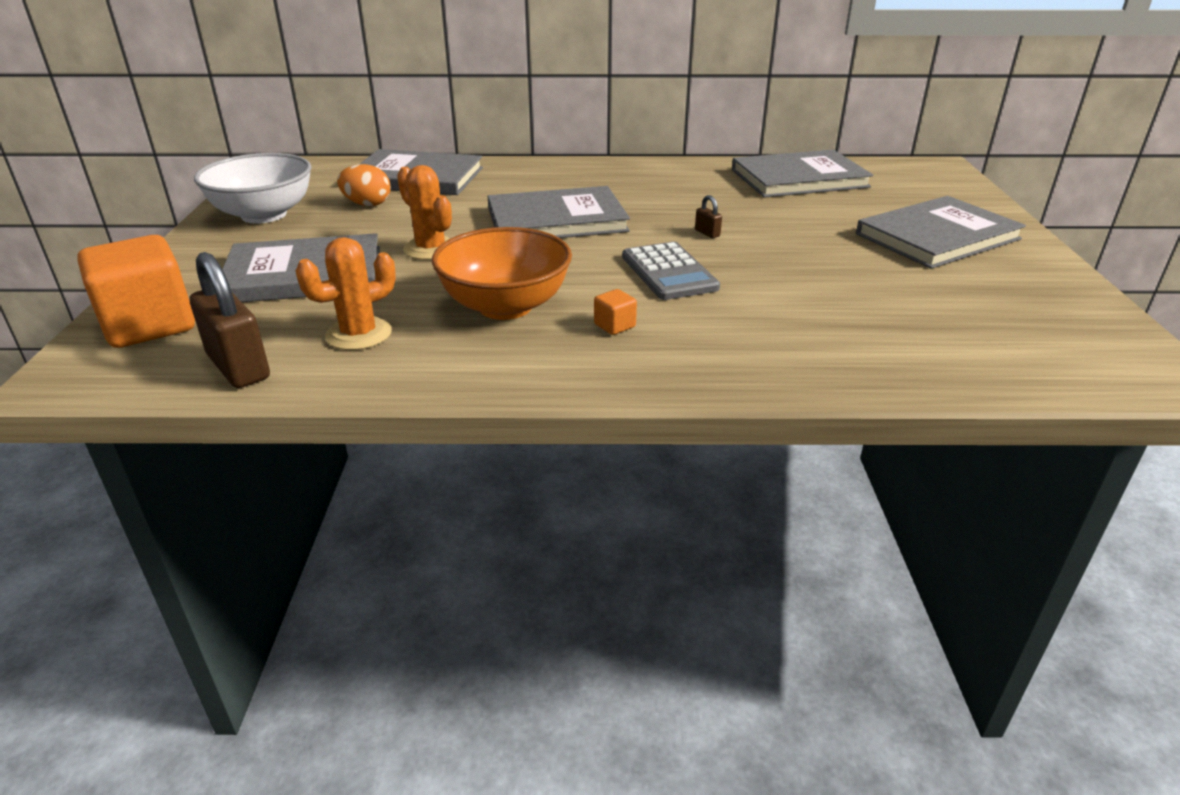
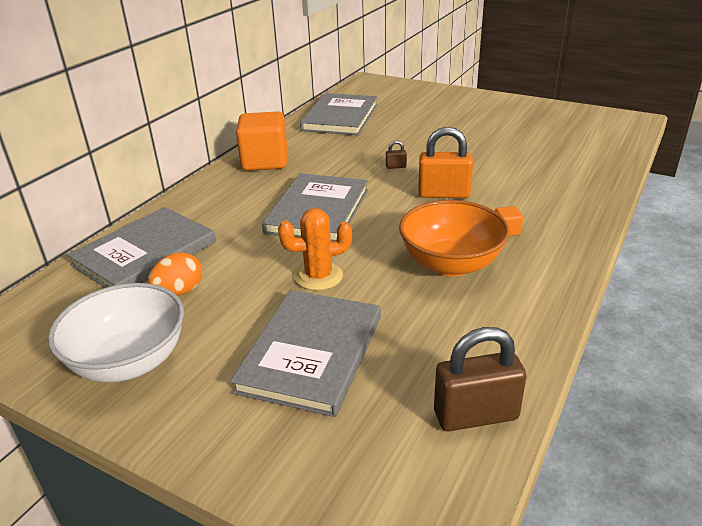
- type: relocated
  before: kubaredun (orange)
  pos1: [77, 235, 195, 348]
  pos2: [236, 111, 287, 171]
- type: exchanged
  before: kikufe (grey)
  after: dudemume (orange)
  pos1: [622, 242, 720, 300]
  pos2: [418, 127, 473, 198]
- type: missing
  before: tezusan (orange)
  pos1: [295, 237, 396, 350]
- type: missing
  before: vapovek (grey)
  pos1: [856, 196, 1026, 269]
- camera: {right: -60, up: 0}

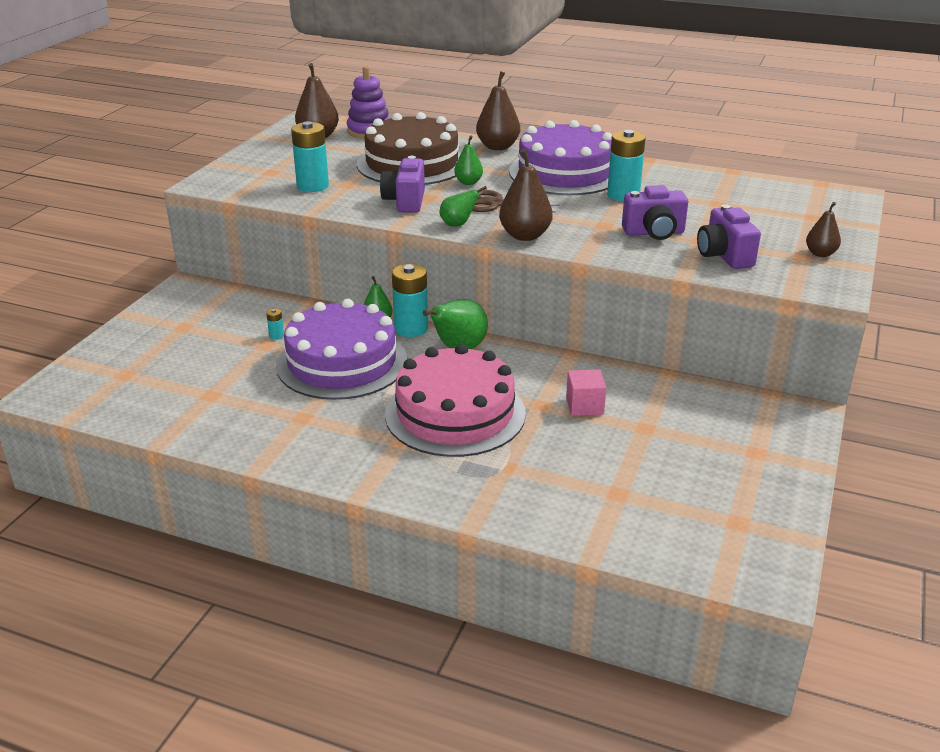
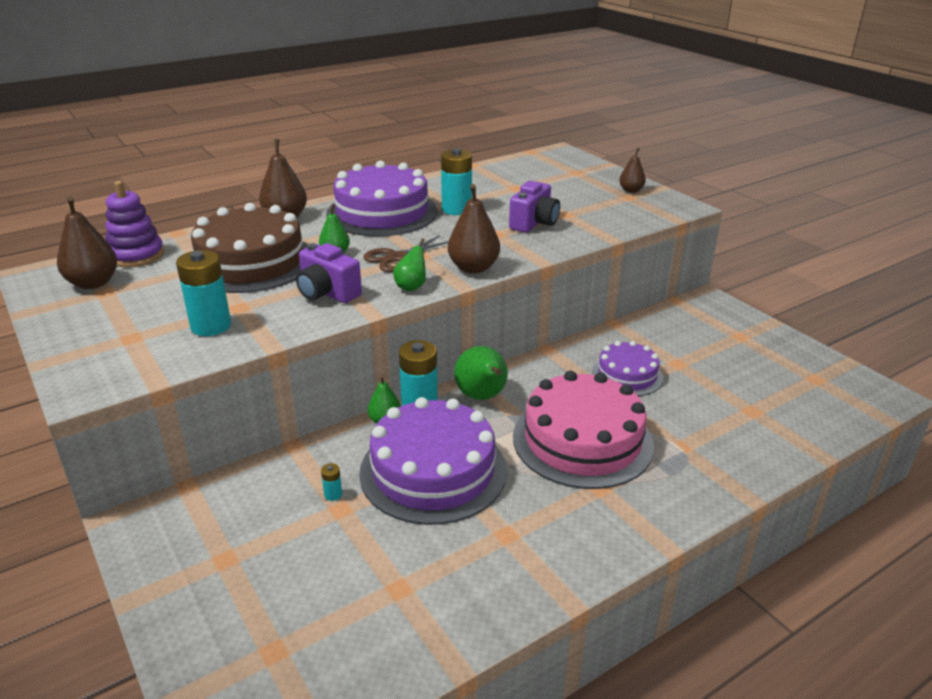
- type: exchanged
  before: kubaredun (pink)
  after: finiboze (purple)
  pos1: [566, 369, 606, 416]
  pos2: [592, 341, 663, 396]
- type: missing
  before: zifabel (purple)
  pos1: [697, 204, 761, 269]
- camera: {right: -55, up: 0}

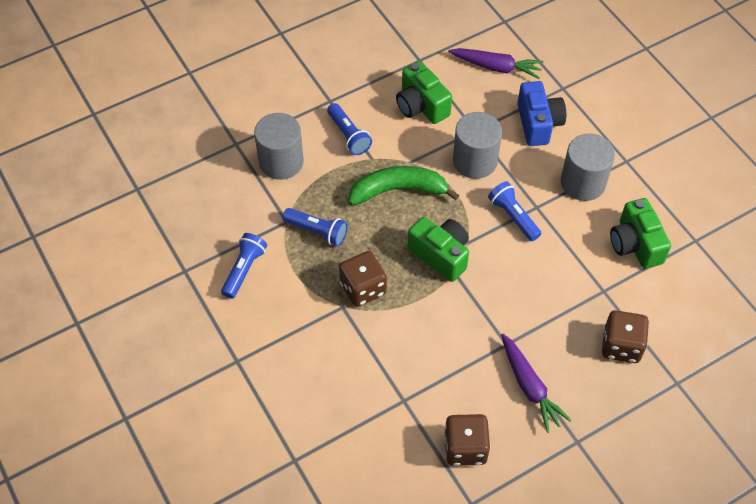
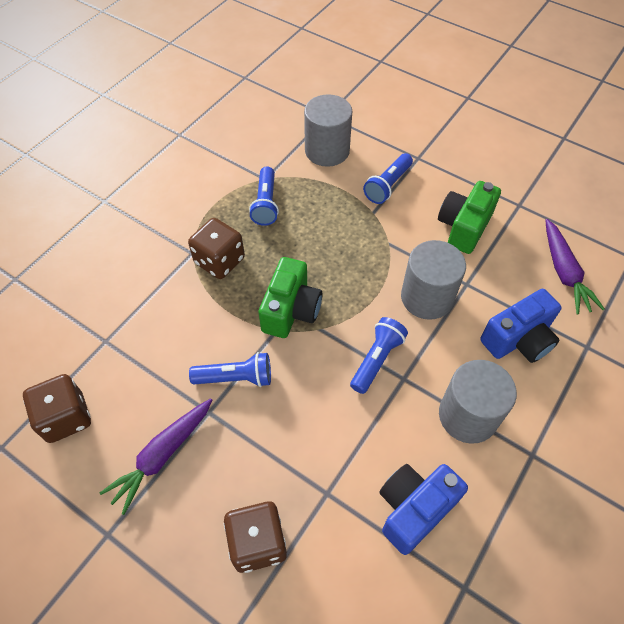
- type: relocated
  before: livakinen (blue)
  pos1: [221, 233, 267, 299]
  pos2: [189, 352, 271, 387]
- type: colour
  before: zifabel (green)
  after: zifabel (blue)
  pos1: [610, 198, 671, 269]
  pos2: [380, 464, 468, 555]
- type: missing
  before: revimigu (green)
  pos1: [348, 166, 459, 205]
- camera: {right: 65, up: 0}

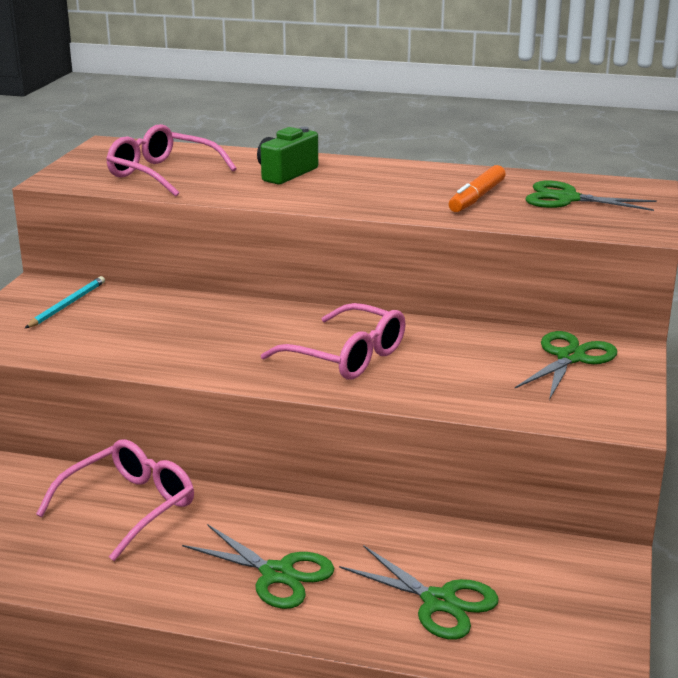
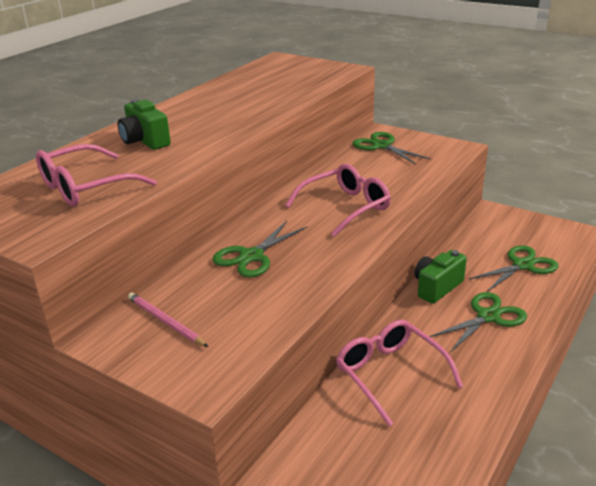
- type: colour
  before: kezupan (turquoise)
  after: kezupan (pink)
  pos1: [25, 276, 105, 328]
  pos2: [128, 293, 208, 347]
- type: relocated
  before: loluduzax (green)
  pos1: [525, 181, 657, 211]
  pos2: [212, 221, 307, 278]
- type: appeared
  after: zifabel (green)
  pos2: [414, 250, 467, 304]
- type: missing
  before: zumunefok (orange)
  pos1: [449, 165, 506, 212]
- camera: {right: -70, up: 5}

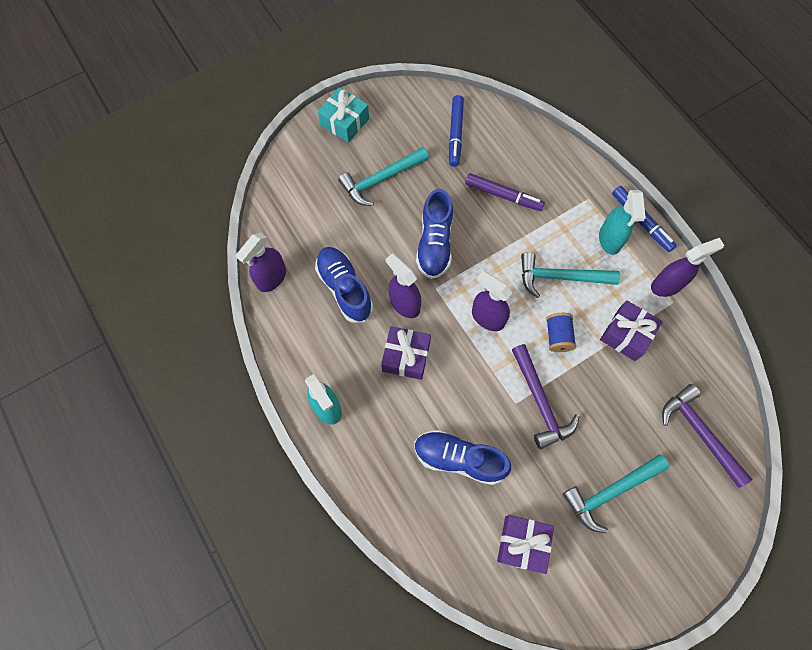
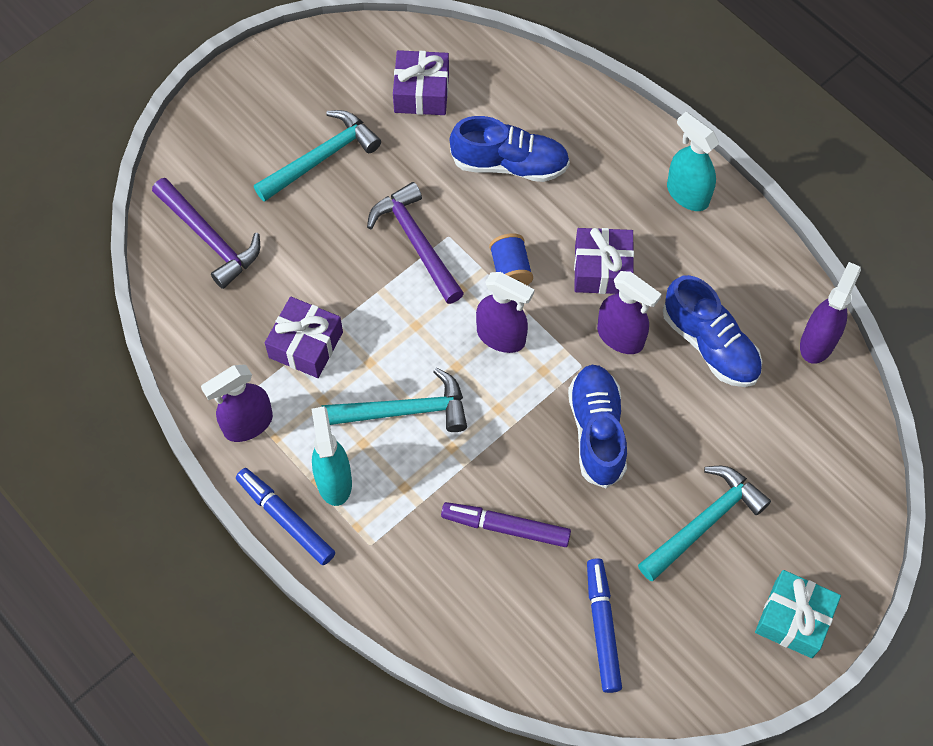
- type: relocated
  before: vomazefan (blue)
  pos1: [546, 313, 576, 352]
  pos2: [489, 233, 533, 285]
- camera: {right: 170, up: -5}

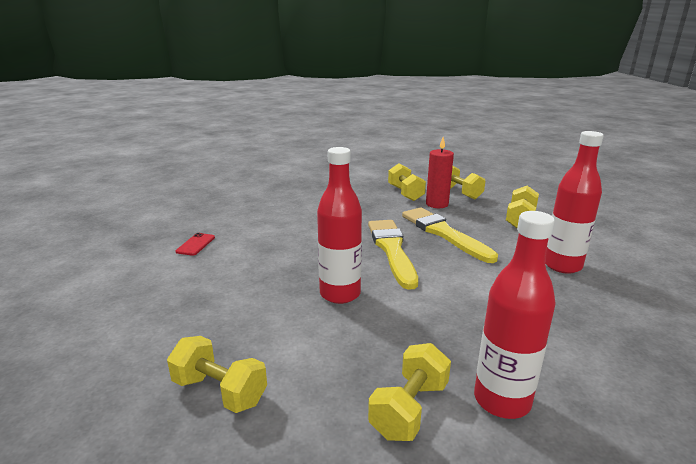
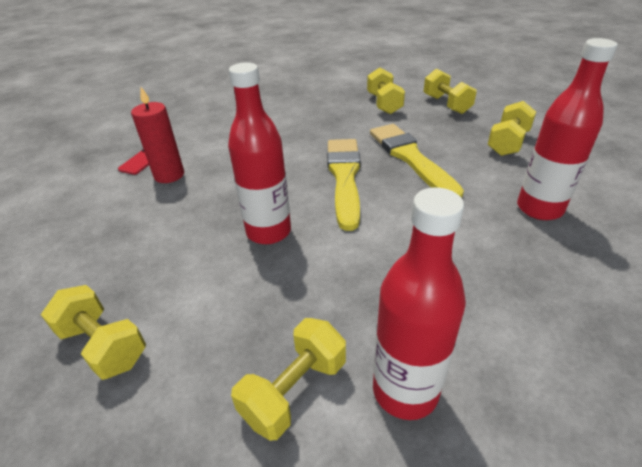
- type: relocated
  before: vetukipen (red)
  pos1: [426, 137, 454, 208]
  pos2: [131, 87, 184, 183]
- camera: {right: 10, up: 15}

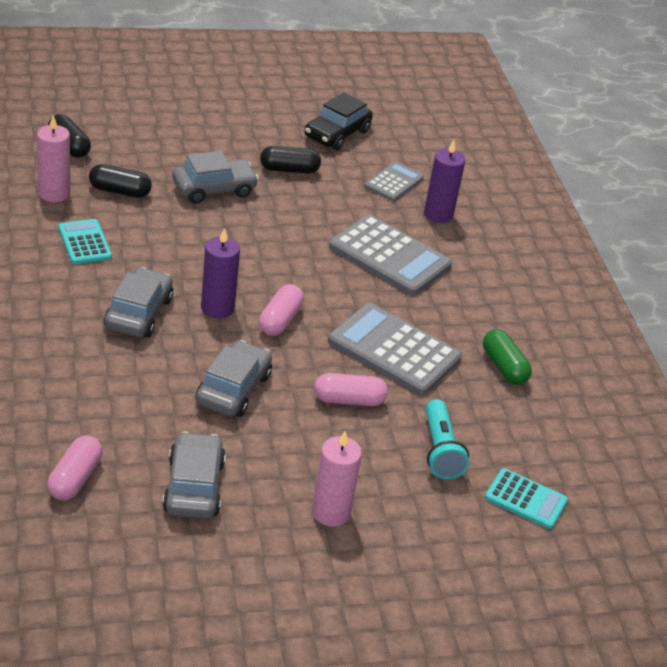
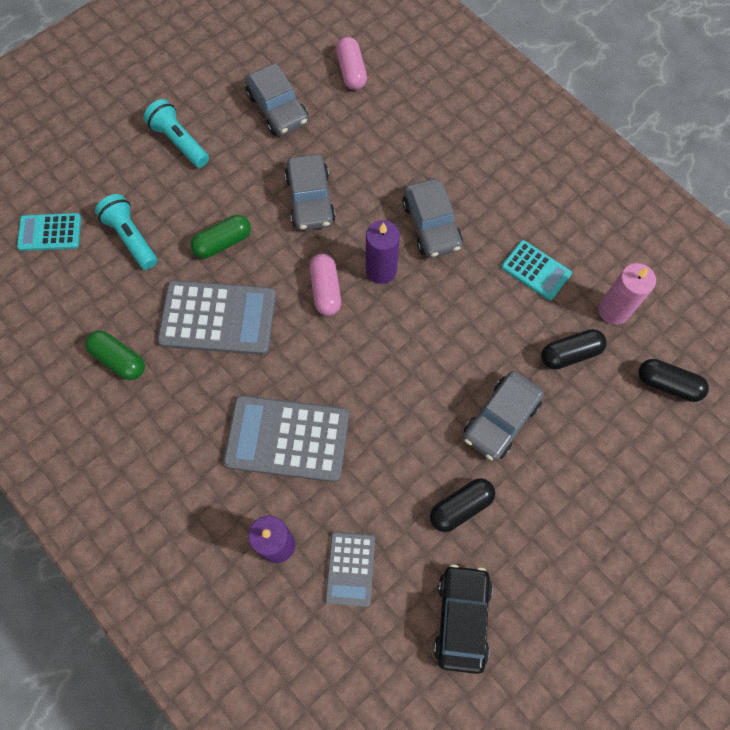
- type: exchanged
  before: vetukipen (pink)
  after: livakinen (turquoise)
  pos1: [312, 431, 362, 527]
  pos2: [144, 99, 209, 168]
- type: colour
  before: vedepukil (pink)
  after: vedepukil (green)
  pos1: [314, 373, 388, 406]
  pos2: [190, 215, 251, 259]
- camera: {right: 155, up: 30}

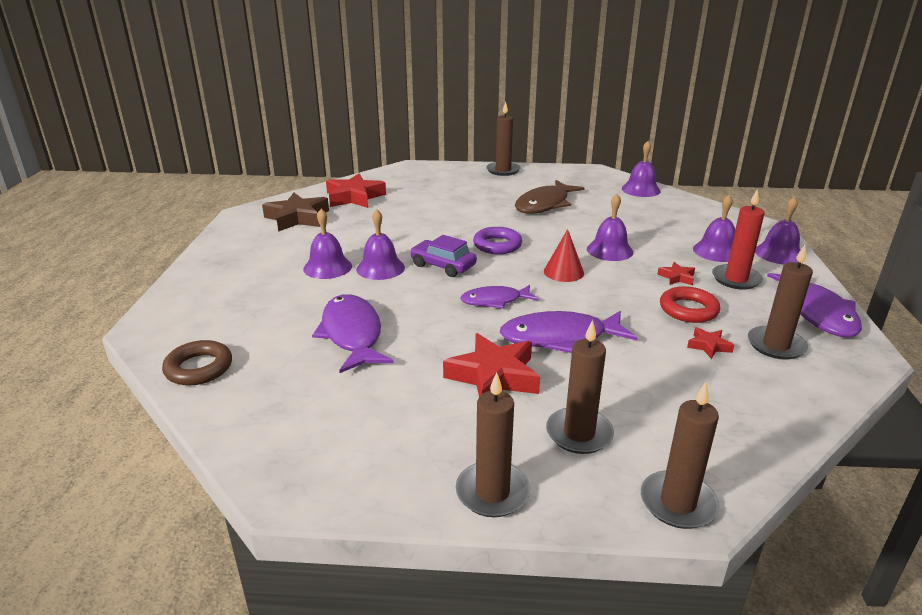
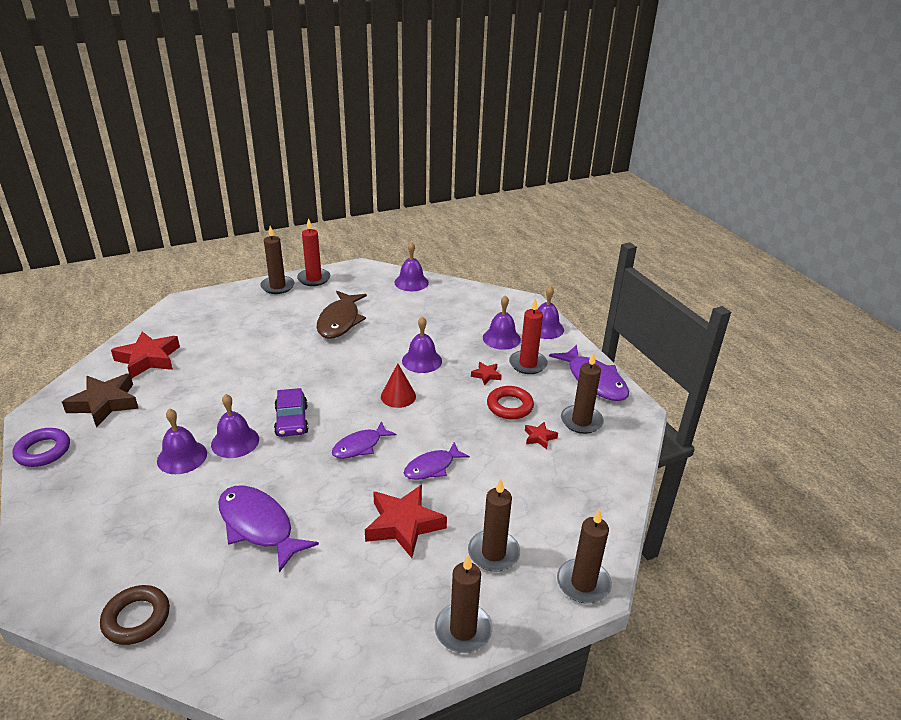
- type: relocated
  before: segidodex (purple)
  pos1: [473, 227, 522, 254]
  pos2: [12, 428, 70, 467]
- type: spun
  before: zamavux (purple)
  pos1: [410, 235, 477, 277]
  pos2: [274, 388, 309, 437]
  turn: -105
- type: appeared
  after: vetukipen (red)
  pos2: [297, 218, 330, 286]
- type: size
  before: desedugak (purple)
  pos1: [500, 311, 637, 353]
  pos2: [404, 442, 470, 480]
  scale: 0.63
- camera: {right: -30, up: 5}

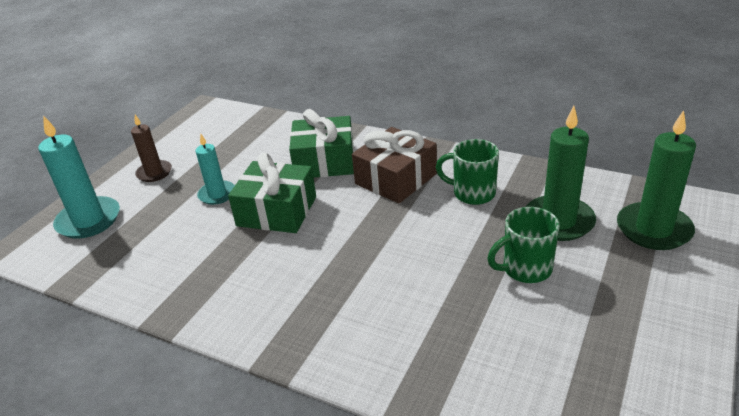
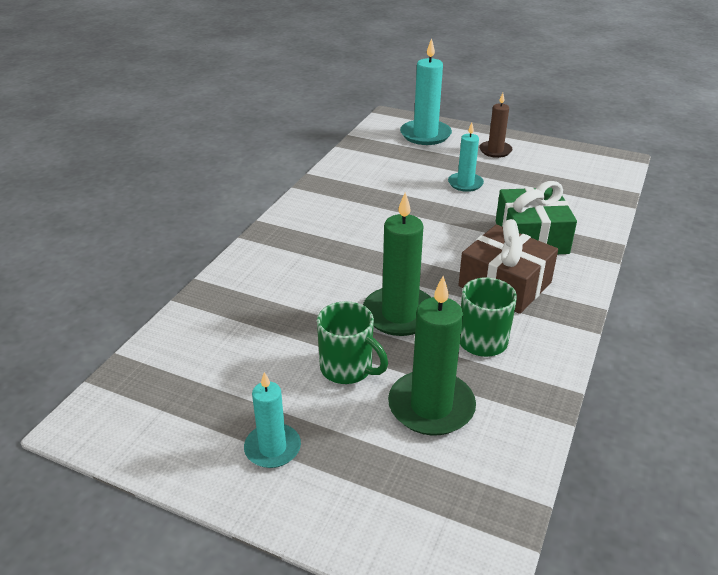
- type: appeared
  after: vetukipen (turquoise)
  pos2: [244, 372, 301, 468]
- type: spun
  before: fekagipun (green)
  pos1: [487, 207, 560, 283]
  pos2: [317, 301, 388, 384]
  turn: 150
- type: relocated
  before: vetukipen (green)
  pos1: [617, 110, 696, 250]
  pos2: [363, 192, 432, 336]
- type: missing
  before: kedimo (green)
  pos1: [228, 153, 316, 233]
- camera: {right: 85, up: 0}

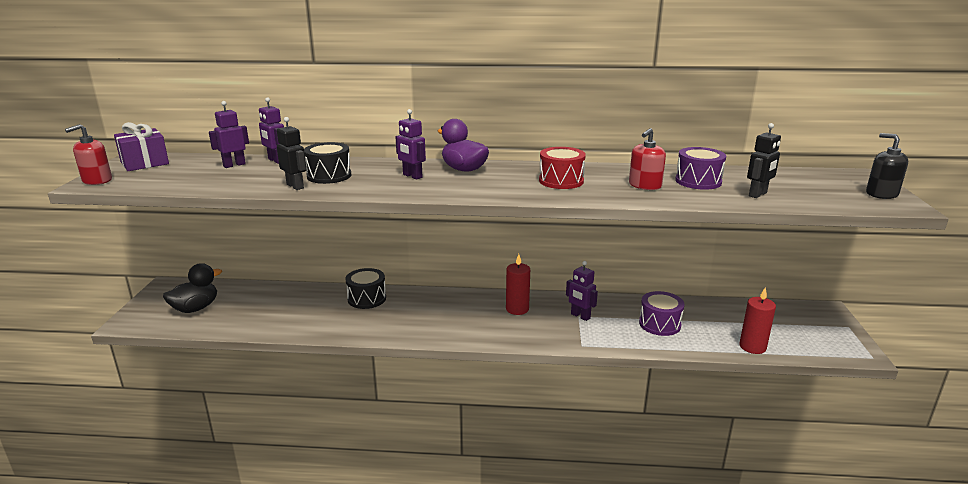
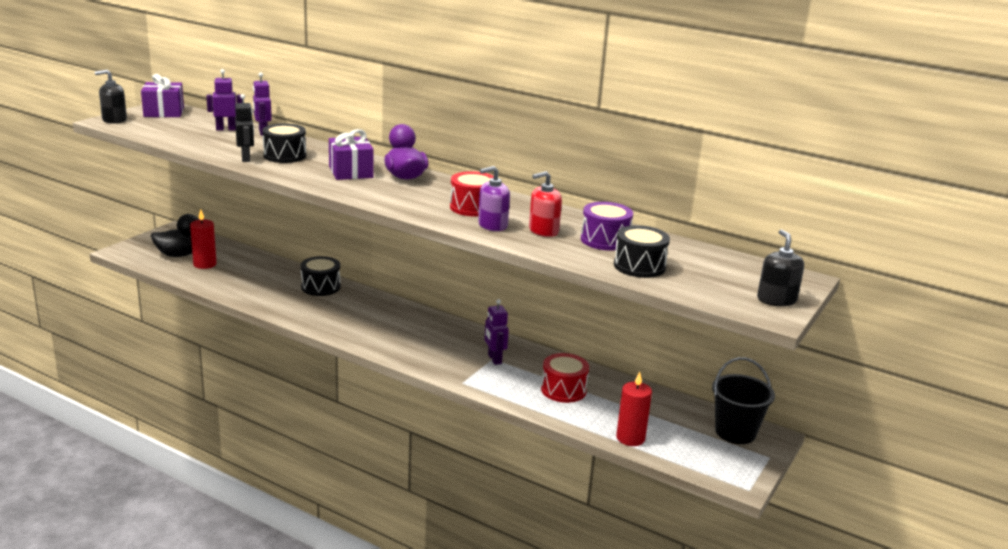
- type: colour
  before: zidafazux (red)
  after: zidafazux (black)
  pos1: [65, 124, 112, 185]
  pos2: [95, 70, 127, 124]
- type: relocated
  before: vetukipen (red)
  pos1: [506, 254, 530, 315]
  pos2: [190, 210, 216, 269]
- type: exchanged
  before: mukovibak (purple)
  after: kedimo (purple)
  pos1: [396, 109, 426, 180]
  pos2: [329, 129, 374, 180]
- type: appeared
  after: zidafazux (purple)
  pos2: [478, 166, 510, 231]
- type: colour
  before: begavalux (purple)
  after: begavalux (red)
  pos1: [639, 291, 685, 336]
  pos2: [541, 353, 589, 403]
- type: exchanged
  before: mukovibak (black)
  after: begavalux (black)
  pos1: [747, 123, 781, 198]
  pos2: [614, 225, 670, 278]
- type: appeared
  after: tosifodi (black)
  pos2: [712, 357, 775, 444]
- camera: {right: 25, up: 0}

